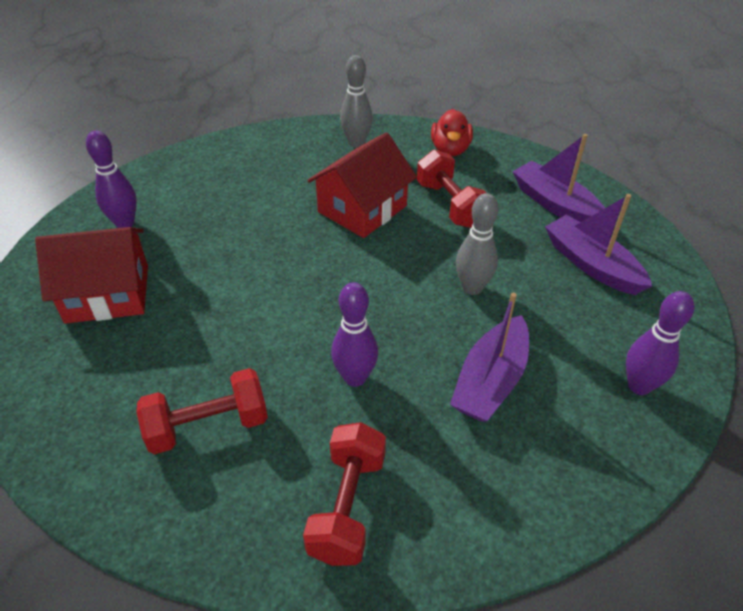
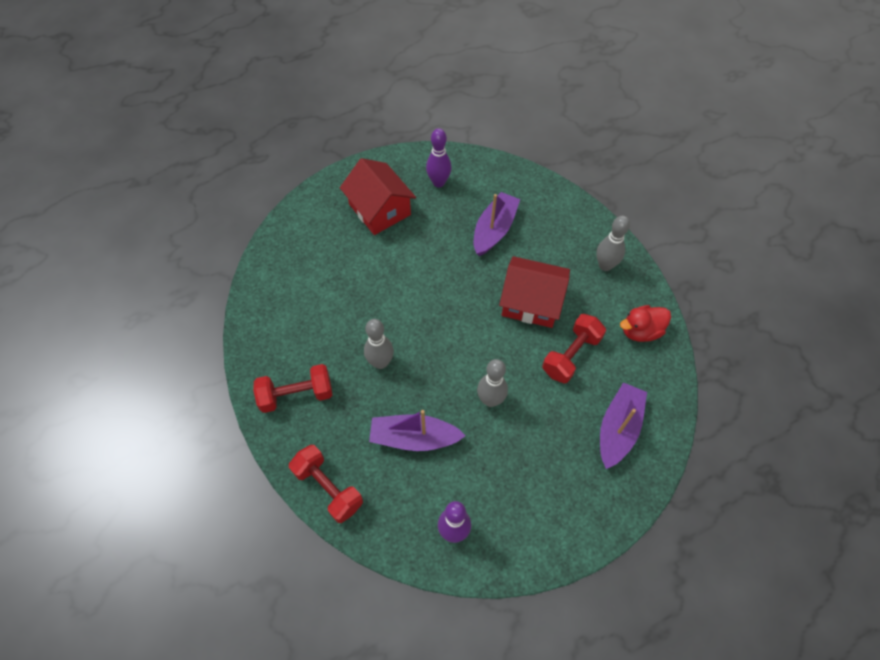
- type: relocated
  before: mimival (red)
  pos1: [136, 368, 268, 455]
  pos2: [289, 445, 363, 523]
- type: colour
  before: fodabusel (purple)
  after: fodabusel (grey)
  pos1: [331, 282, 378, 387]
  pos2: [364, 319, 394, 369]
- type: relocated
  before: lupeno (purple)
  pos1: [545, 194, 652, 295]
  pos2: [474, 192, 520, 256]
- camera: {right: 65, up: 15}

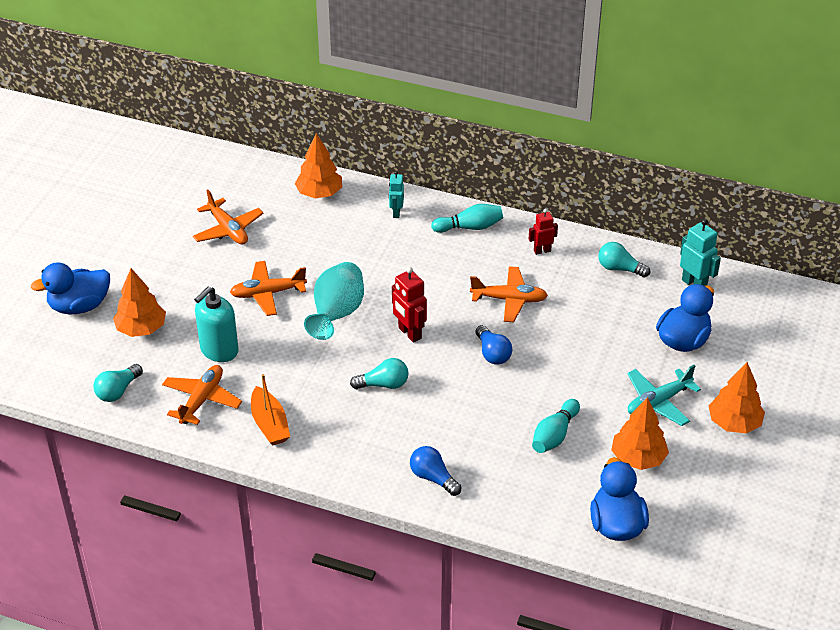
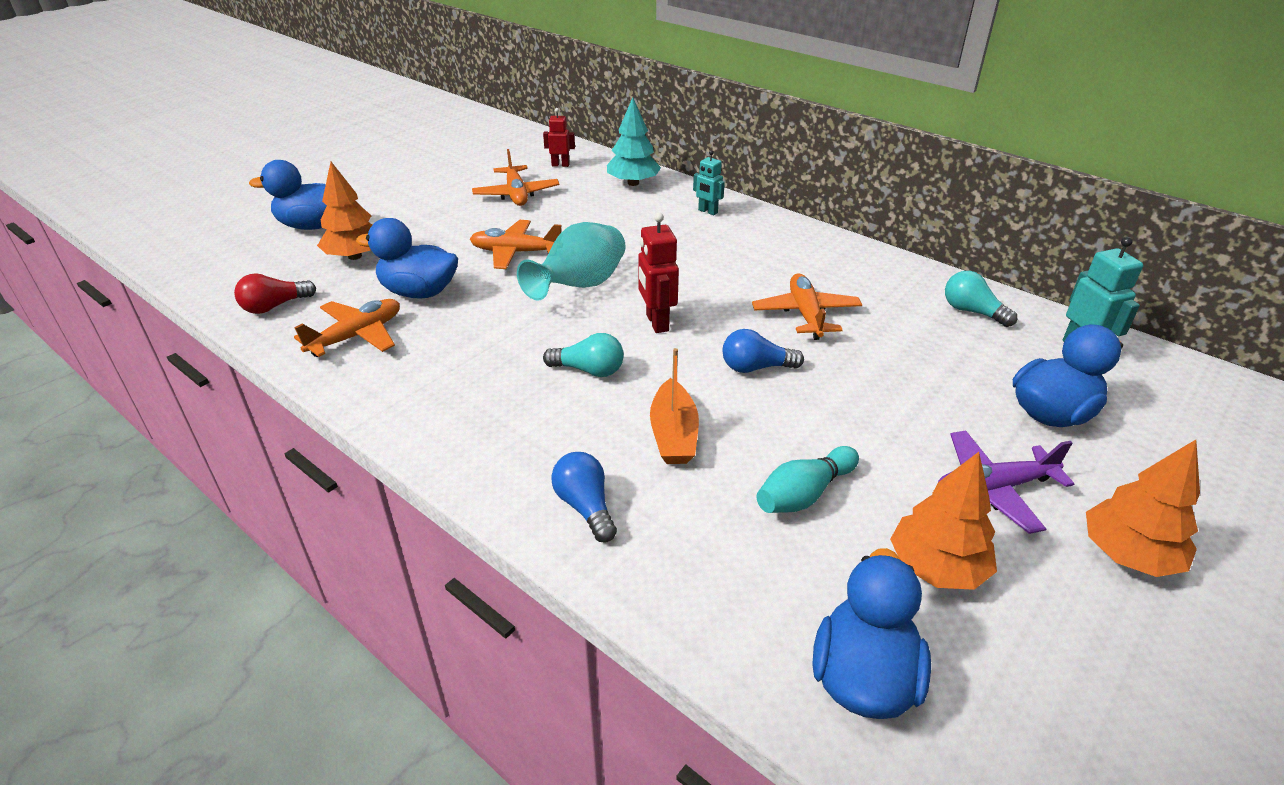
- type: colour
  before: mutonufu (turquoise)
  after: mutonufu (red)
  pos1: [94, 364, 143, 402]
  pos2: [234, 273, 316, 314]
- type: exchanged
  before: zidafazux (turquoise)
  after: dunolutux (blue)
  pos1: [194, 287, 239, 362]
  pos2: [356, 218, 458, 299]
- type: relocated
  before: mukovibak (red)
  pos1: [529, 209, 558, 255]
  pos2: [543, 108, 575, 167]
- type: colour
  before: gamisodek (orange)
  after: gamisodek (turquoise)
  pos1: [295, 133, 342, 198]
  pos2: [607, 97, 661, 186]
- type: relocated
  before: lupeno (orange)
  pos1: [251, 374, 290, 446]
  pos2: [650, 348, 699, 464]
- type: spun
  before: mukovibak (turquoise)
  pos1: [389, 171, 404, 218]
  pos2: [693, 150, 725, 215]
  turn: -75
- type: spun
  before: mutonufu (blue)
  pos1: [476, 325, 512, 365]
  pos2: [722, 329, 804, 373]
  turn: 90
- type: spun
  before: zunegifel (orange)
  pos1: [470, 266, 548, 322]
  pos2: [752, 273, 862, 340]
  turn: -120
- type: colour
  before: zunegifel (turquoise)
  after: zunegifel (purple)
  pos1: [627, 365, 701, 426]
  pos2: [938, 430, 1074, 534]
- type: missing
  before: fodabusel (turquoise)
  pos1: [431, 204, 503, 233]
- camera: {right: 20, up: -5}

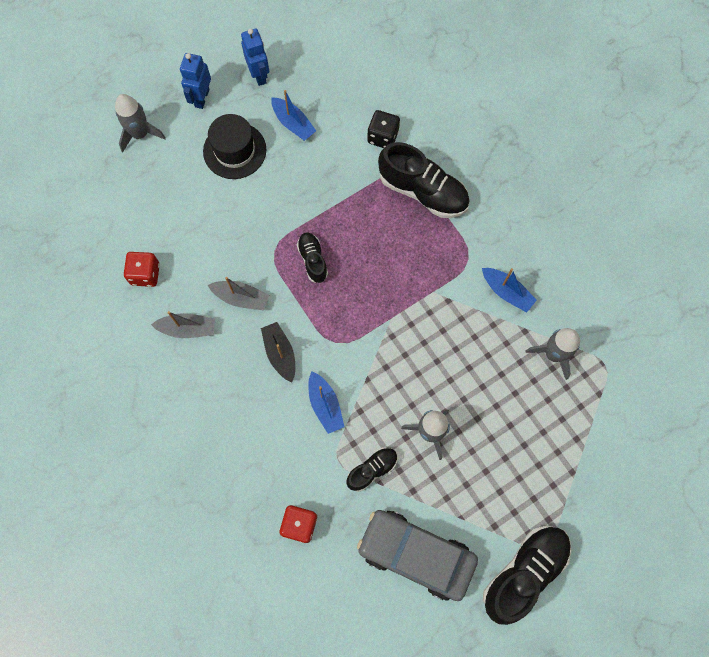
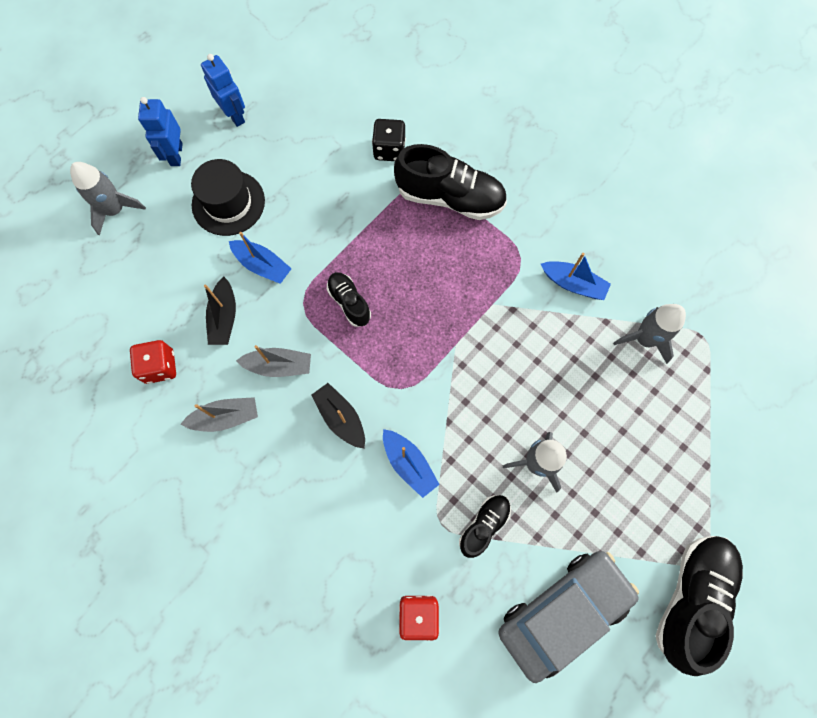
- type: appeared
  after: lupeno (black)
  pos2: [204, 277, 236, 345]
- type: relocated
  before: lupeno (blue)
  pos1: [272, 90, 316, 141]
  pos2: [229, 232, 292, 284]
- type: spun
  before: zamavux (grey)
  pos1: [357, 510, 478, 601]
  pos2: [498, 551, 639, 683]
  turn: 135
- camera: {right: -15, up: 0}

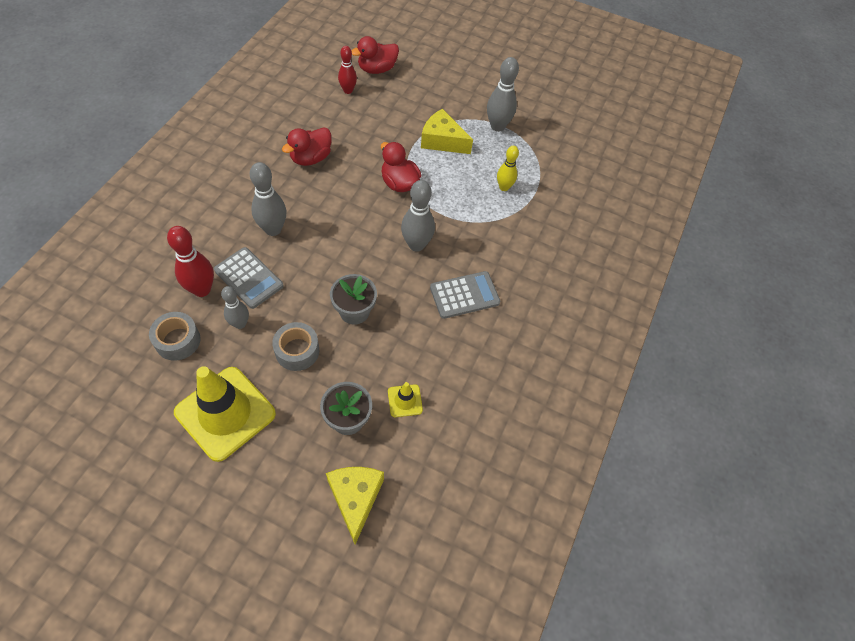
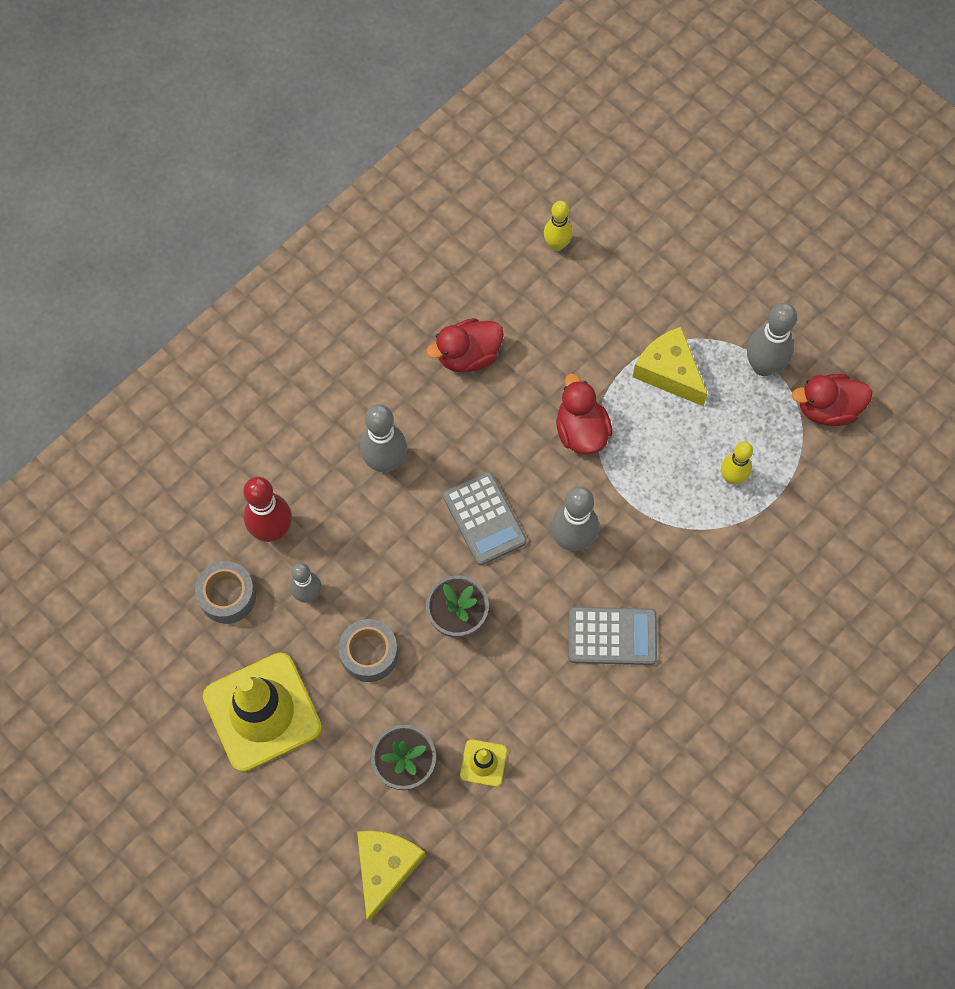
- type: relocated
  before: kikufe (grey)
  pos1: [214, 247, 284, 309]
  pos2: [443, 471, 527, 565]
- type: colour
  before: fodabusel (red)
  after: fodabusel (yellow)
  pos1: [338, 46, 357, 94]
  pos2: [544, 201, 572, 251]
- type: relocated
  before: dunolutux (red)
  pos1: [352, 36, 399, 74]
  pos2: [792, 374, 873, 426]
- camera: {right: 25, up: 10}

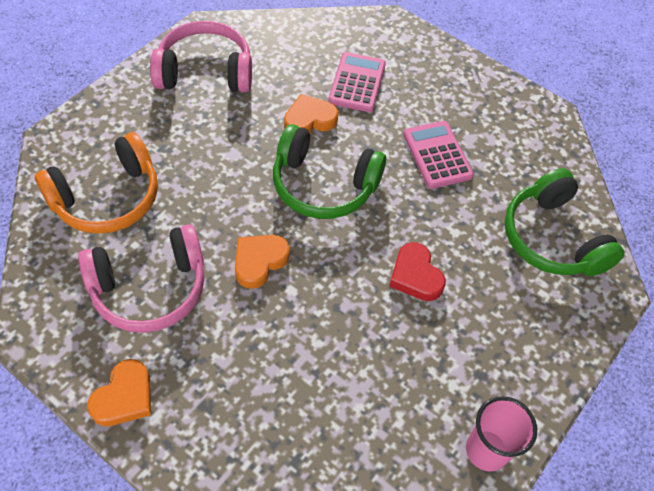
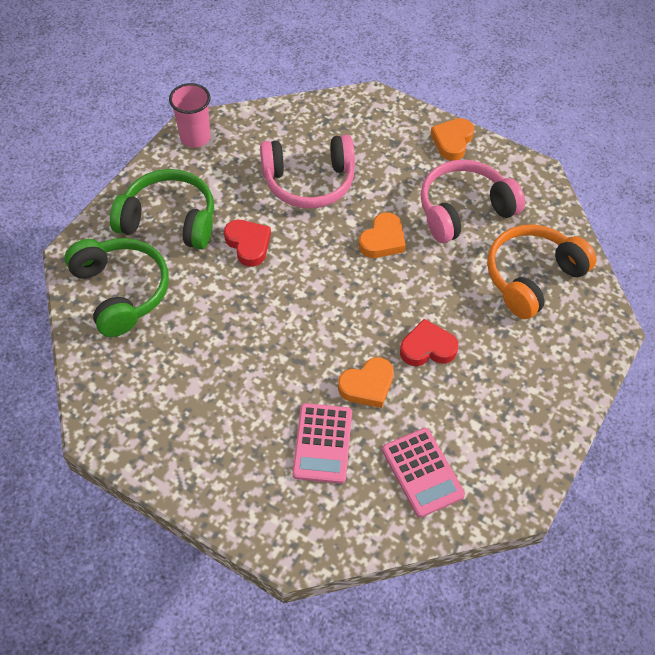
- type: relocated
  before: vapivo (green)
  pos1: [273, 124, 386, 219]
  pos2: [110, 169, 214, 249]
- type: relocated
  before: vapivo (pink)
  pos1: [150, 21, 252, 92]
  pos2: [260, 135, 355, 208]
- type: relocated
  before: kikufe (pink)
  pos1: [403, 121, 474, 189]
  pos2: [382, 428, 465, 518]
- type: appeared
  after: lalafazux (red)
  pos2: [400, 319, 458, 366]
- camera: {right: 175, up: 0}

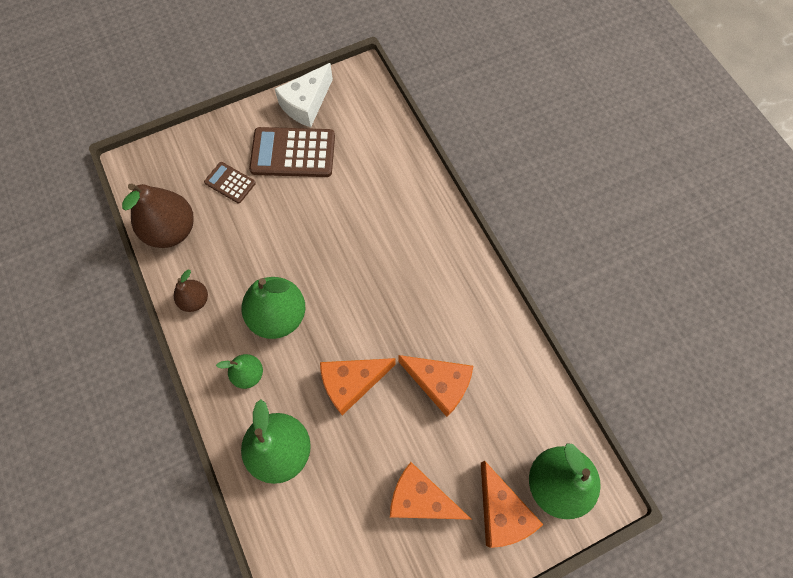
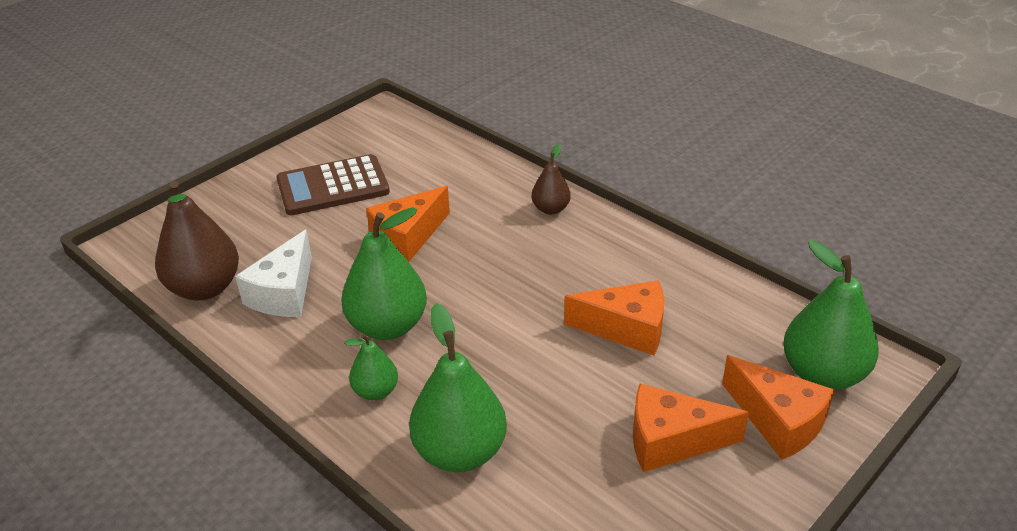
- type: relocated
  before: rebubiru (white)
  pos1: [275, 63, 333, 127]
  pos2: [235, 230, 312, 317]
- type: relocated
  before: rebubiru (orange)
  pos1: [320, 358, 395, 415]
  pos2: [366, 186, 450, 262]
- type: relocated
  before: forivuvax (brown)
  pos1: [174, 270, 208, 312]
  pos2: [532, 144, 571, 215]
- type: missing
  before: kikufe (brown)
  pos1: [204, 162, 256, 204]
- camera: {right: -20, up: -30}

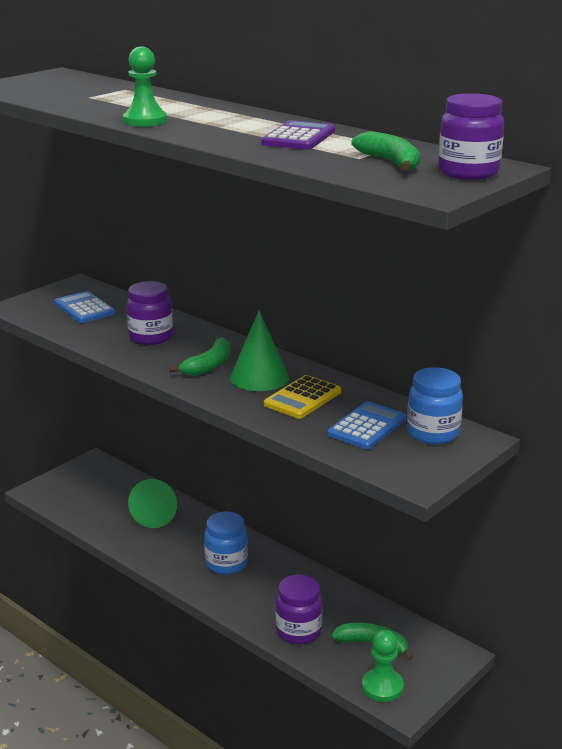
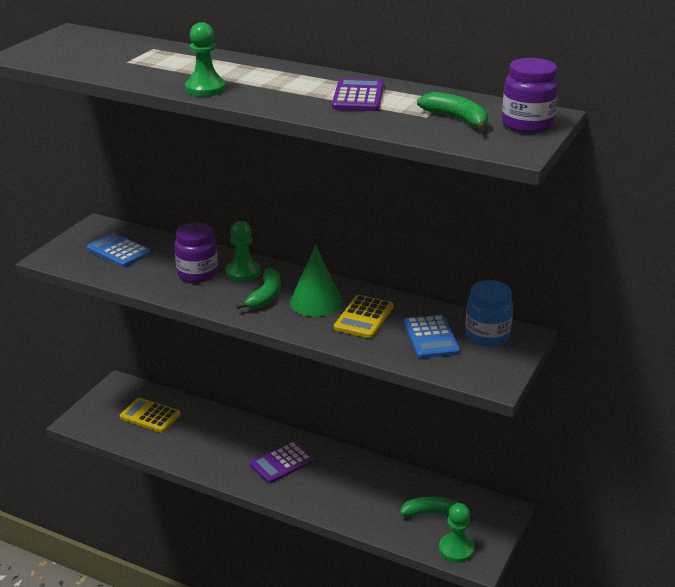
- type: appeared
  after: kikufe (yellow)
  pos2: [120, 398, 181, 433]
- type: appeared
  after: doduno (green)
  pos2: [226, 221, 260, 282]
- type: exchanged
  before: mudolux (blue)
  after: kikufe (purple)
  pos1: [204, 512, 248, 575]
  pos2: [250, 441, 314, 484]
- type: spun
  before: kikufe (blue)
  pos1: [327, 401, 406, 449]
  pos2: [404, 315, 460, 358]
  turn: 150
- type: missing
  before: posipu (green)
  pos1: [128, 479, 177, 528]
- type: missing
  before: mudolux (purple)
  pos1: [275, 575, 323, 644]
- camera: {right: -15, up: 5}

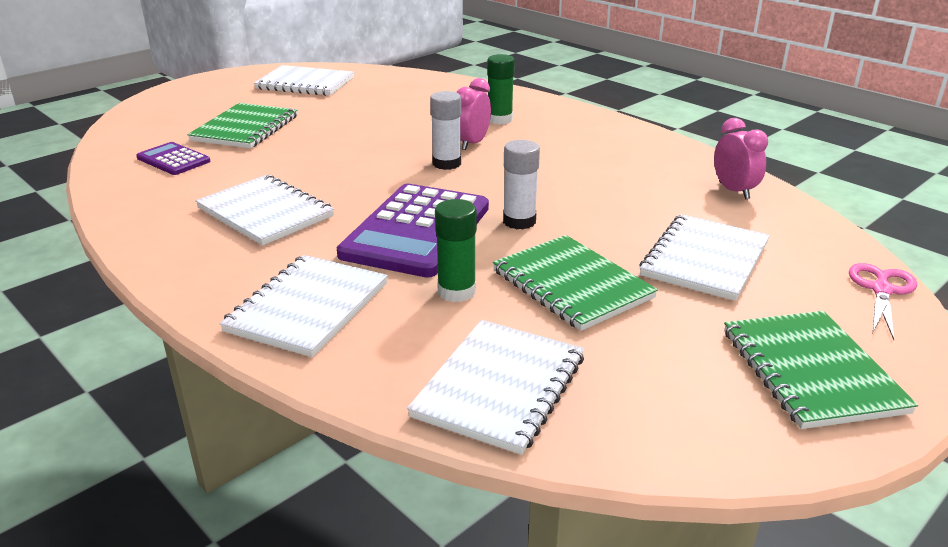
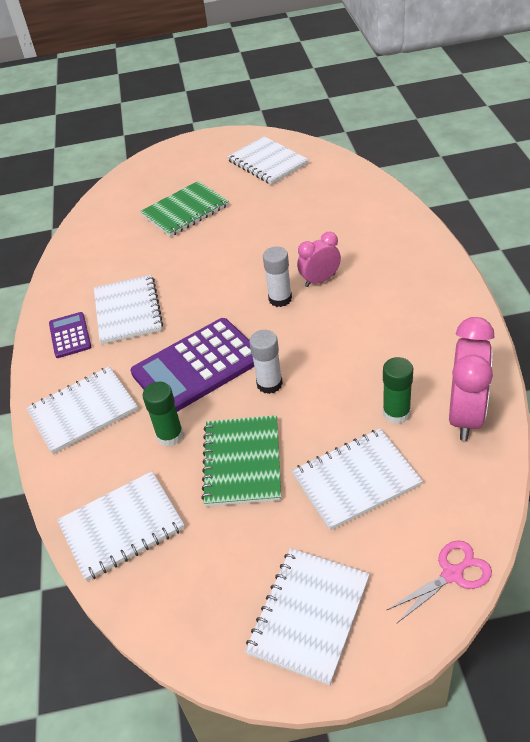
- type: relocated
  before: kikufe (purple)
  pos1: [136, 142, 211, 175]
  pos2: [49, 312, 91, 358]
- type: colour
  before: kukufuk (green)
  after: kukufuk (white)
  pos1: [724, 311, 918, 429]
  pos2: [245, 548, 370, 686]
- type: relocated
  before: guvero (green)
  pos1: [487, 54, 515, 124]
  pos2: [383, 357, 413, 424]
- type: size
  before: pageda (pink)
  pos1: [714, 118, 768, 200]
  pos2: [449, 317, 494, 441]
  scale: 1.65
- camera: {right: 40, up: 15}

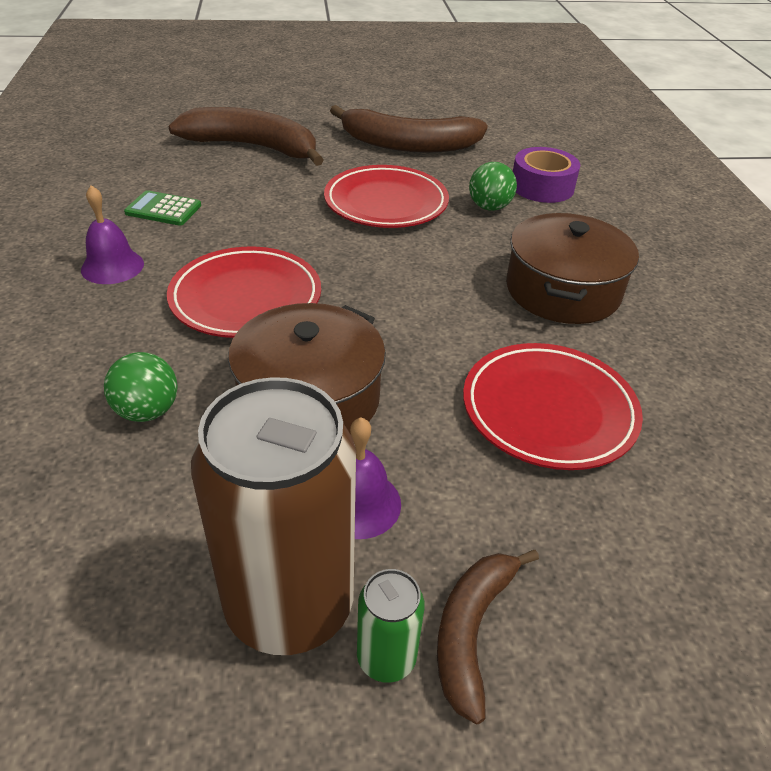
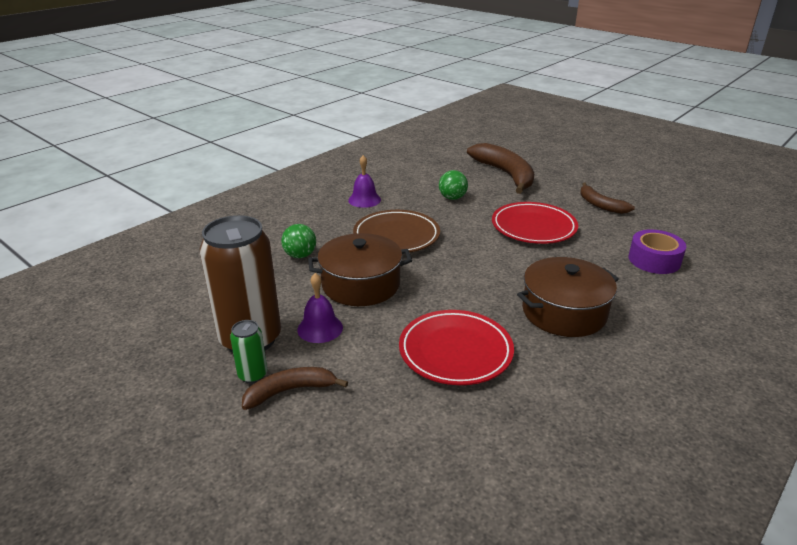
- type: colour
  before: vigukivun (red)
  after: vigukivun (brown)
  pos1: [167, 247, 321, 338]
  pos2: [353, 210, 440, 253]
- type: relocated
  before: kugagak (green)
  pos1: [469, 162, 517, 211]
  pos2: [439, 170, 468, 200]
- type: size
  before: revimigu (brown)
  pos1: [330, 105, 488, 153]
  pos2: [580, 182, 635, 214]
  scale: 0.57
- type: missing
  before: kikufe (green)
  pos1: [124, 190, 201, 226]
- camera: {right: 50, up: -10}

